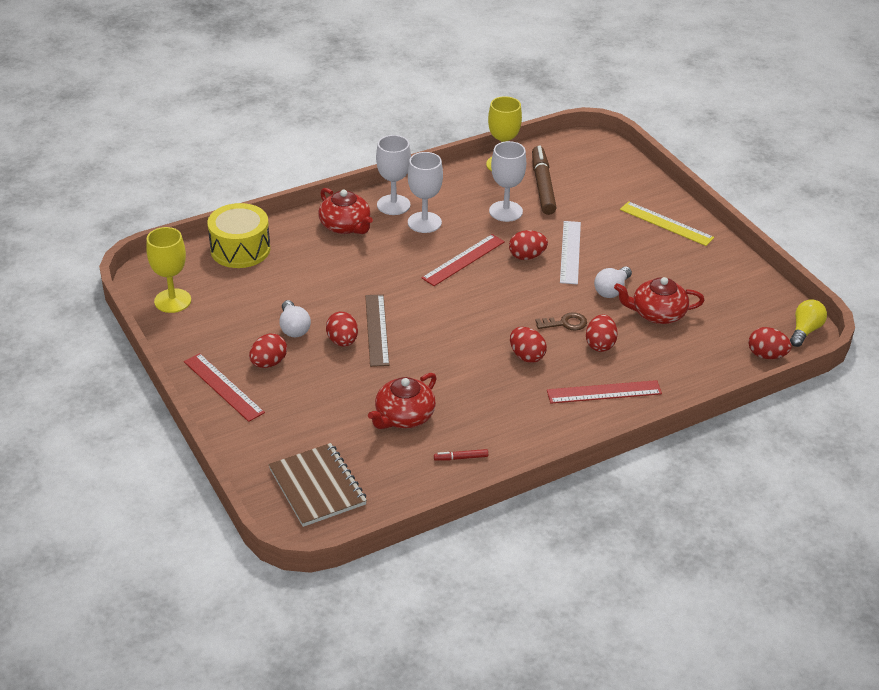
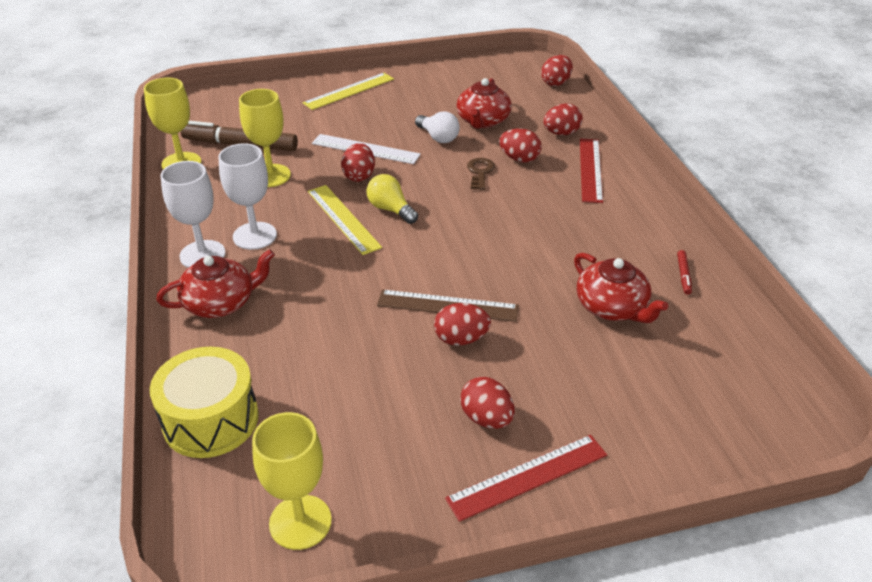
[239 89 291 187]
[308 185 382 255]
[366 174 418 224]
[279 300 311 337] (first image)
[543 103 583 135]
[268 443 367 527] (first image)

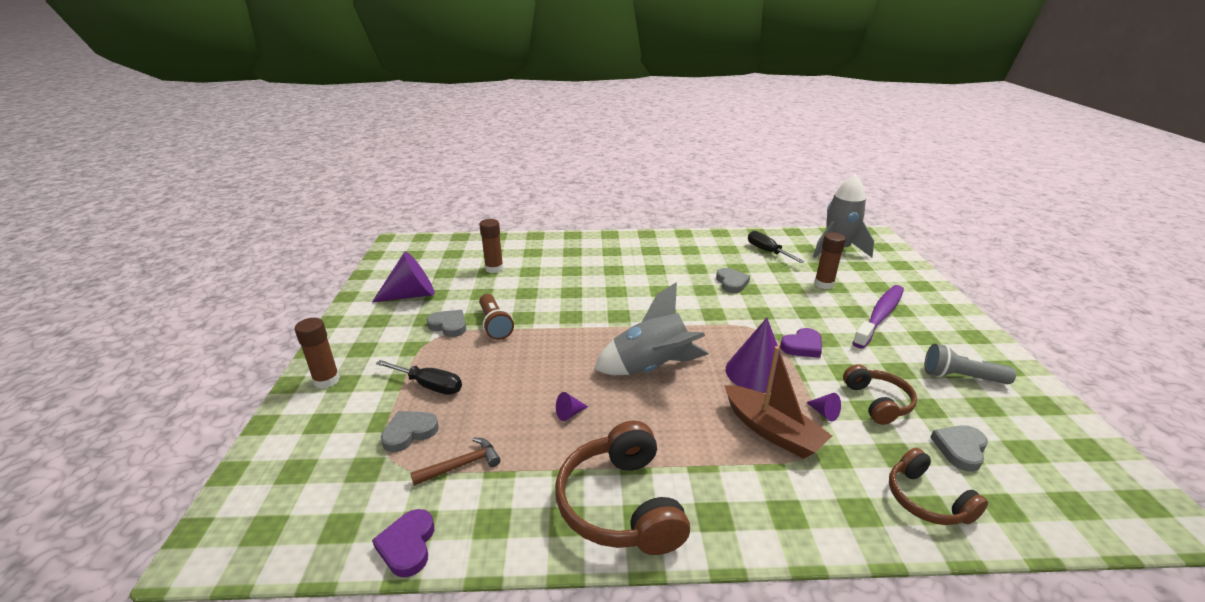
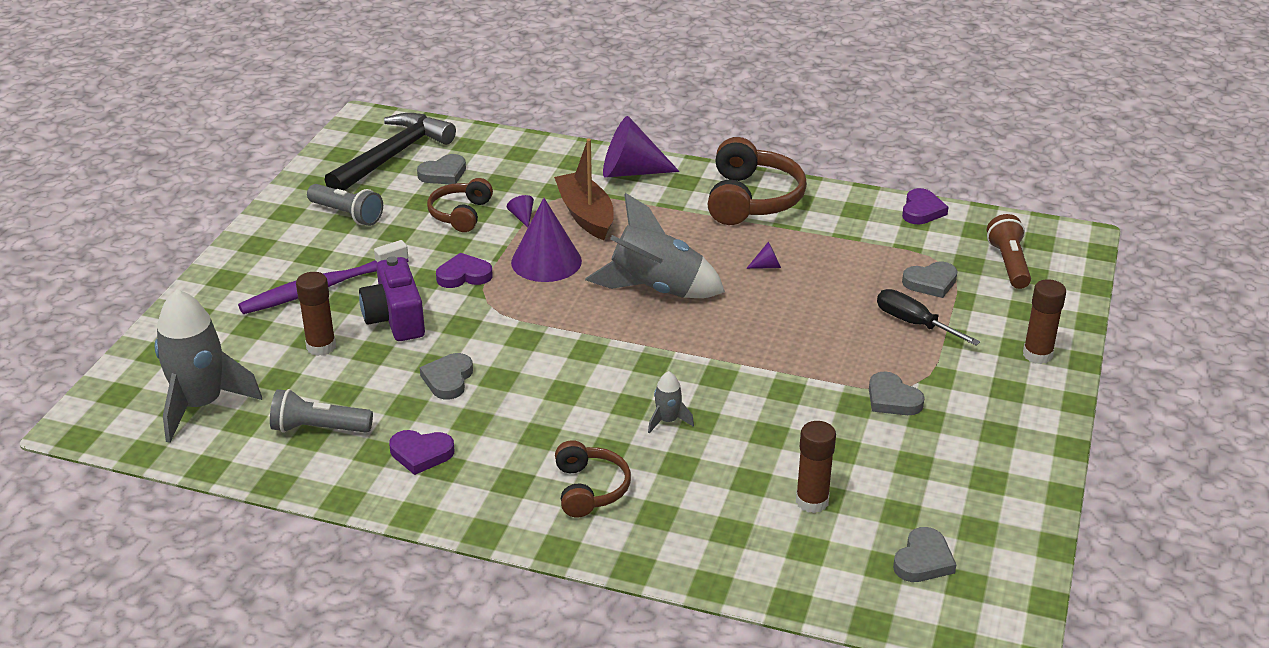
[270 389 373 433]
[603 116 679 178]
[987 214 1031 289]
[410 437 501 486] (first image)
[555 440 631 517]
[325 113 456 190]
[359 256 425 341]
[648 371 694 434]
[389 430 454 475]
[893 527 957 582]

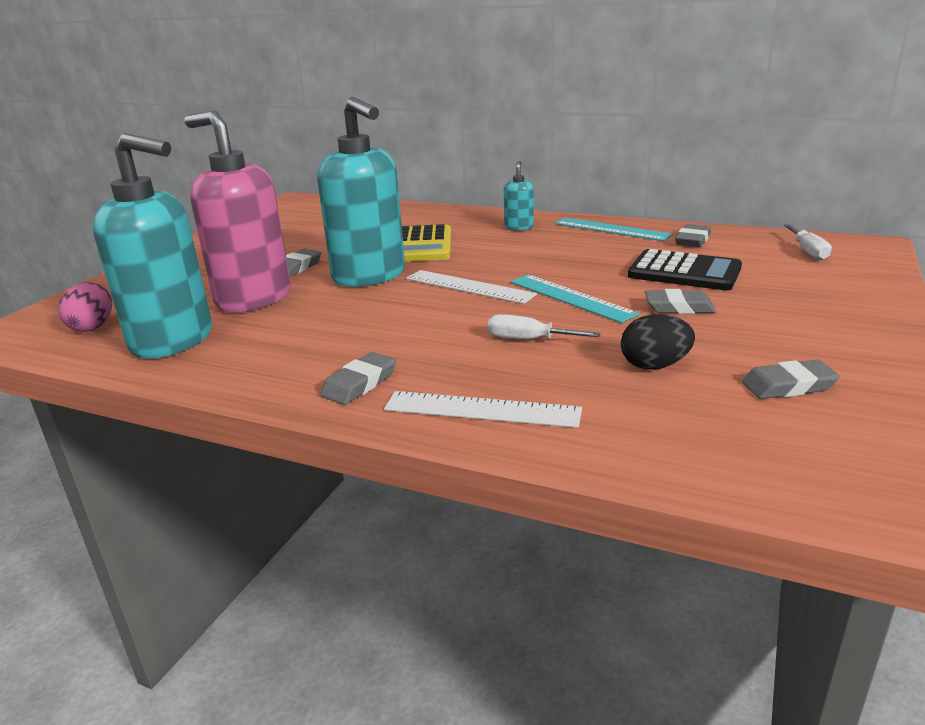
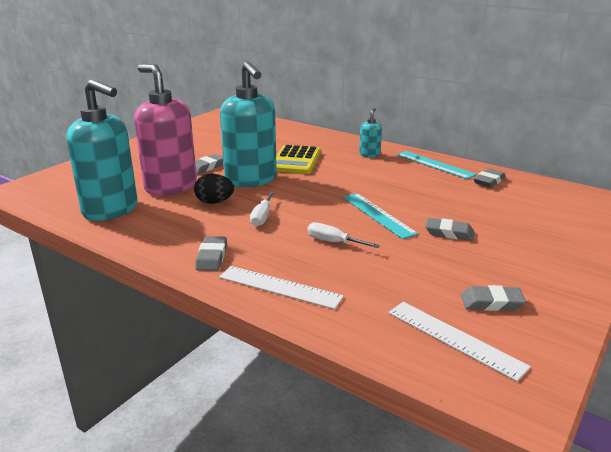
[250 192 275 227]
[628 249 742 291] (first image)
[388 302 531 381]
[58 282 112 332] (first image)
[194 174 234 204]
[195 236 227 271]

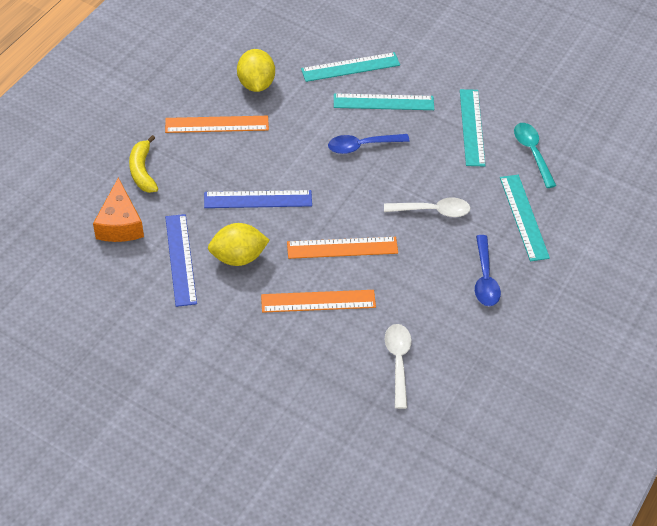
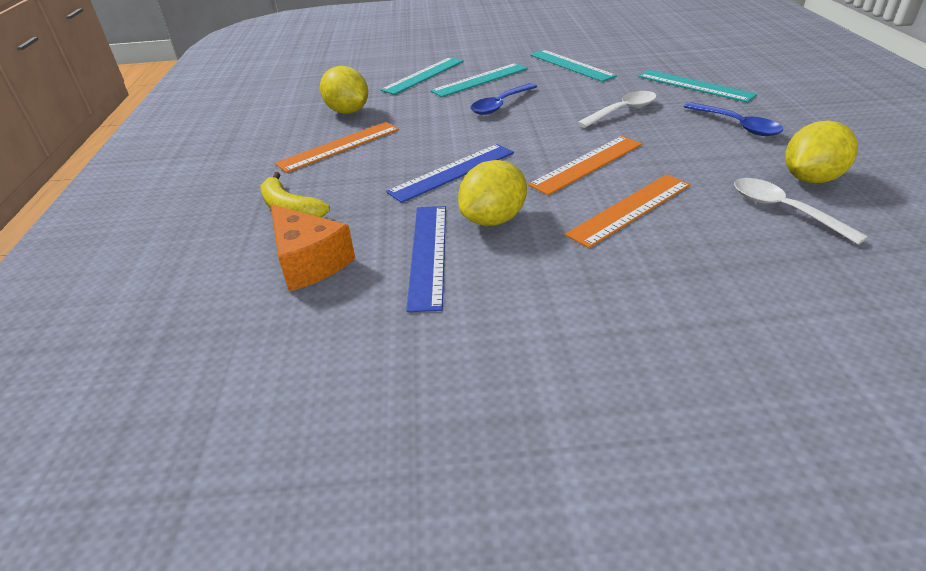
[514 123 556 188] (first image)
[406 206 446 312]
[785 120 858 183]

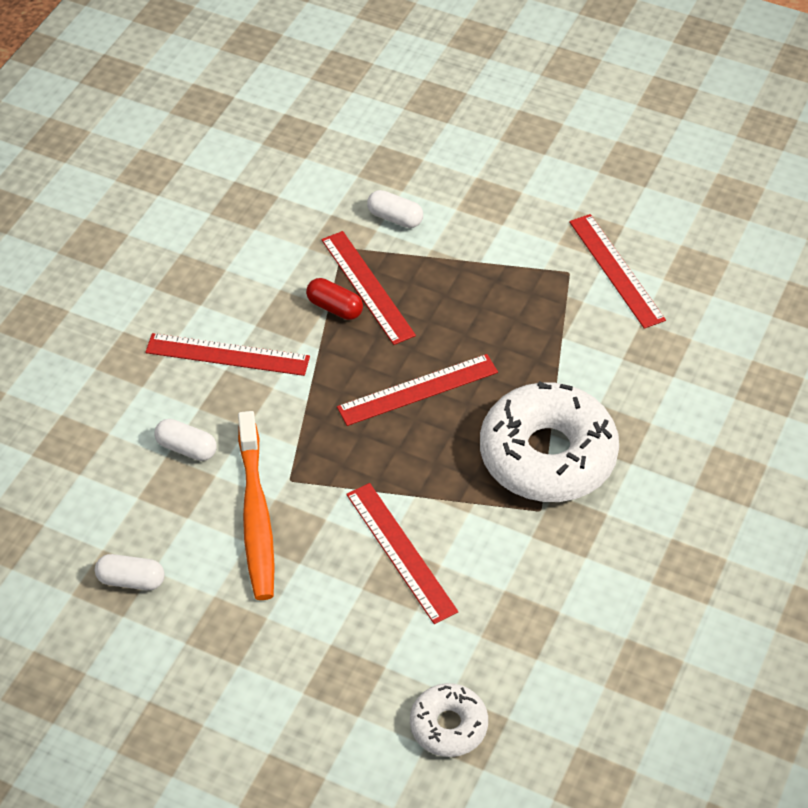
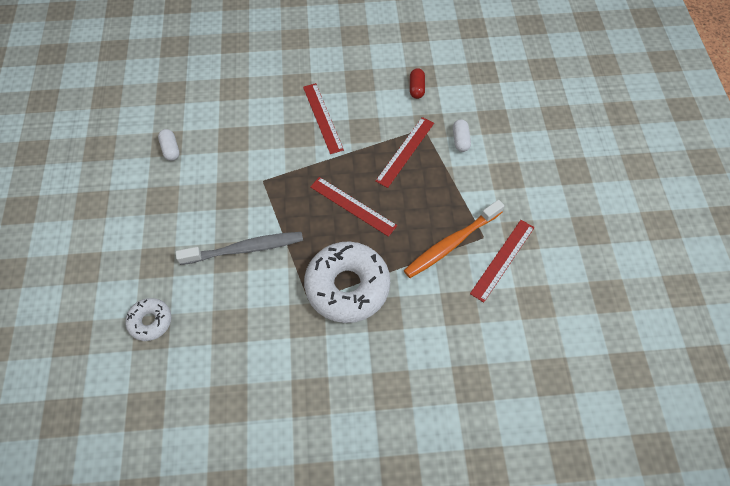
[410 68 425 99]
[404 200 504 278]
[154 419 217 461] (first image)
[176 232 303 265]

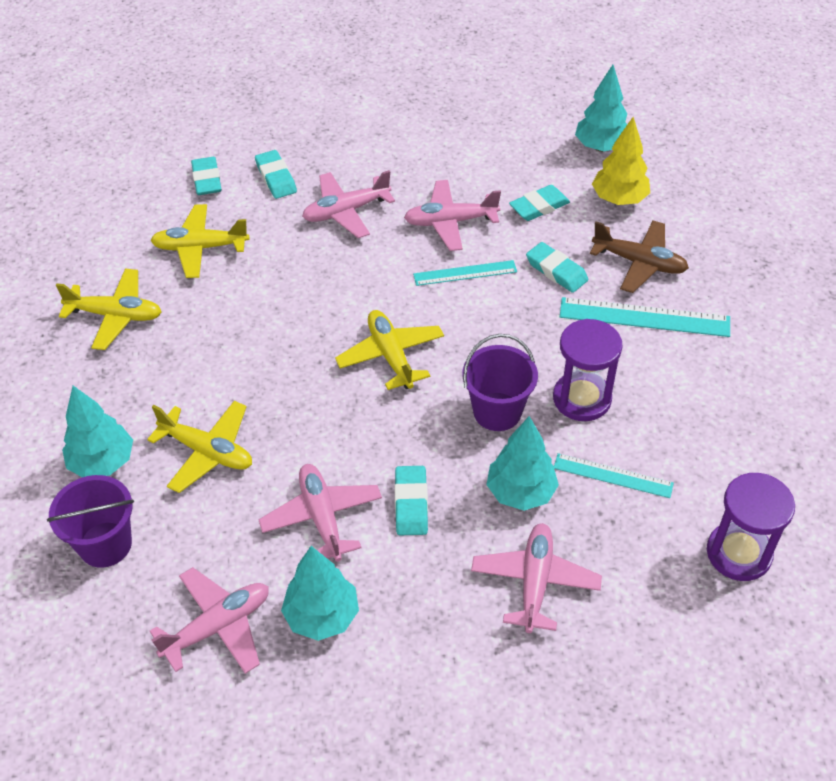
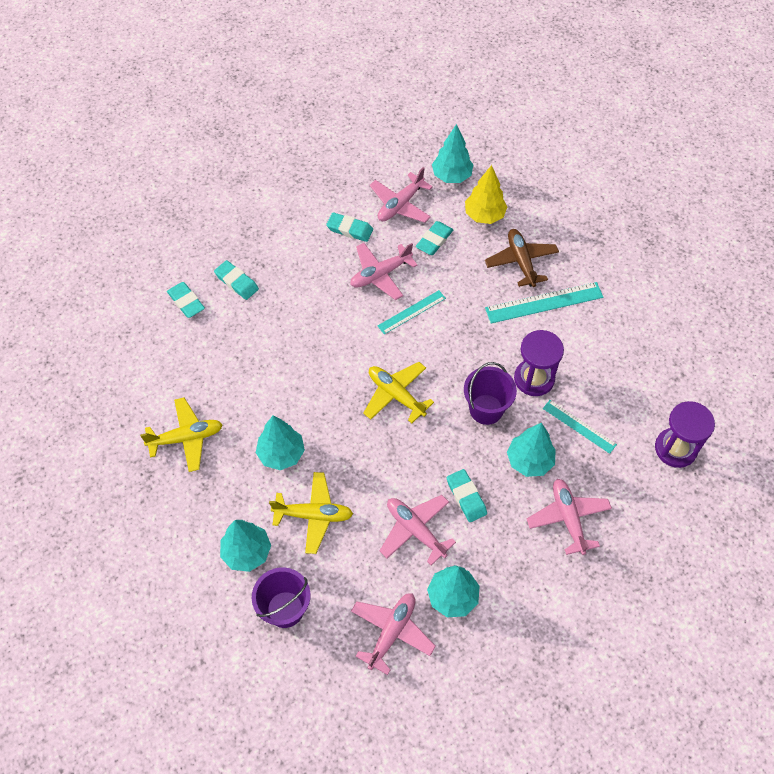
[370 167 433 223]
[150 204 249 278] (first image)
[485 229 559 287]
[326 212 373 242]
[543 400 617 454]
[256 415 305 470]

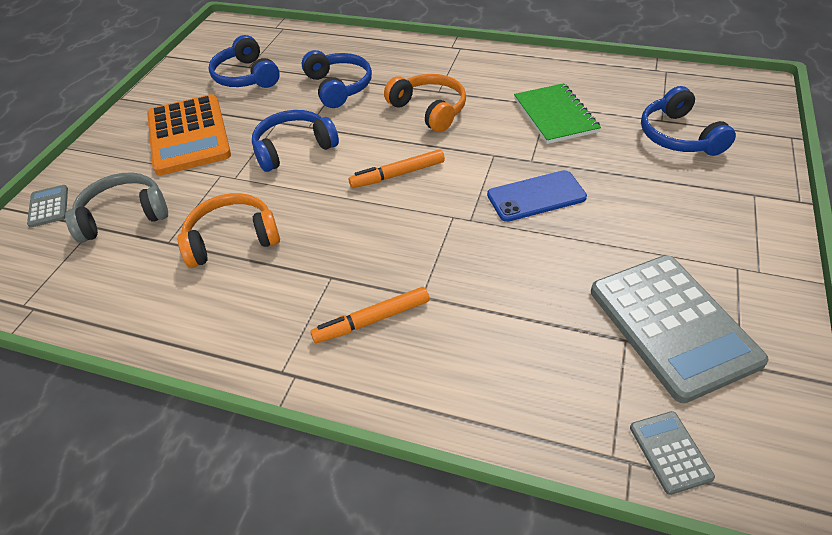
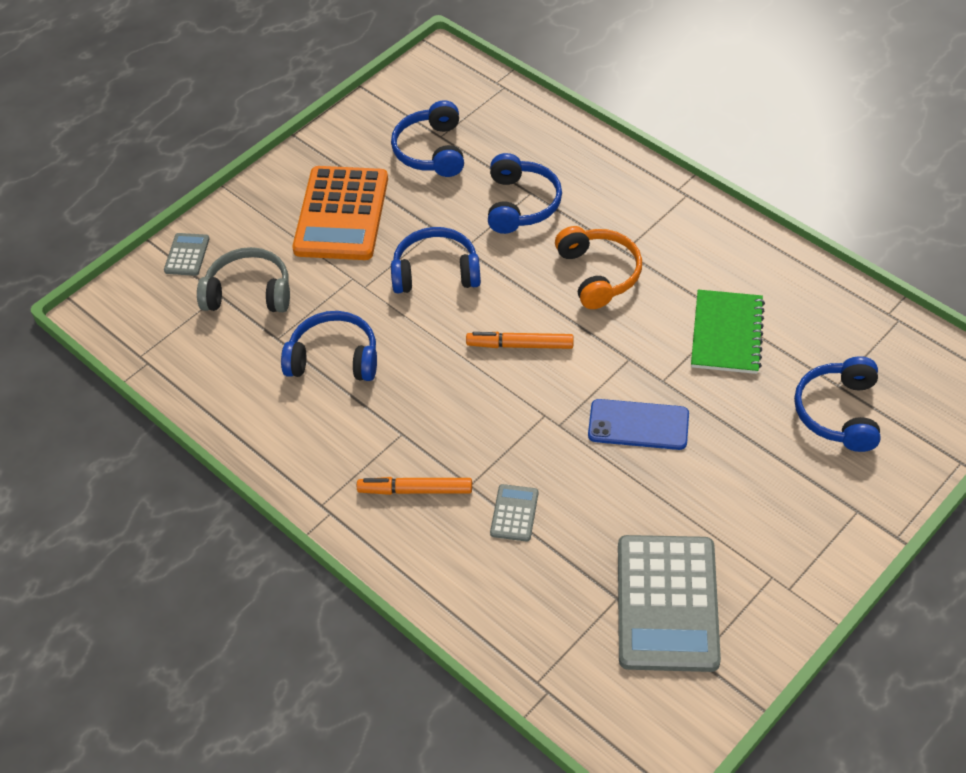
[281 311 377 381]
[490 484 538 542]

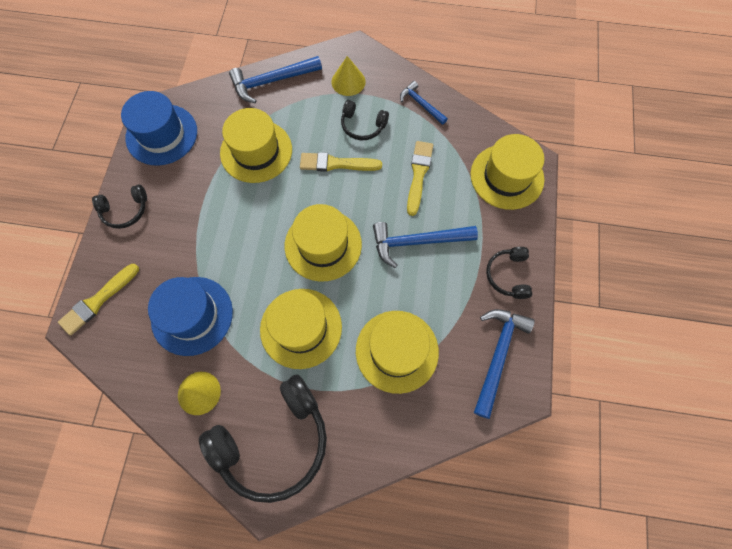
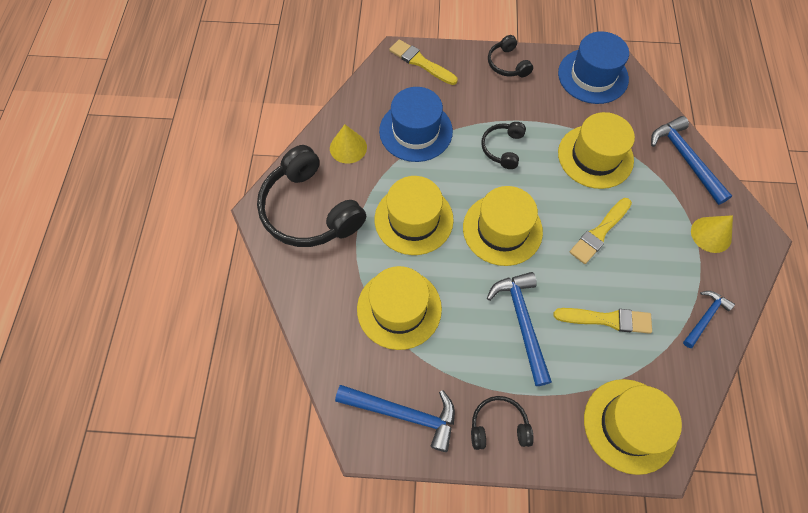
[481 122 526 169]
[570 198 632 264]

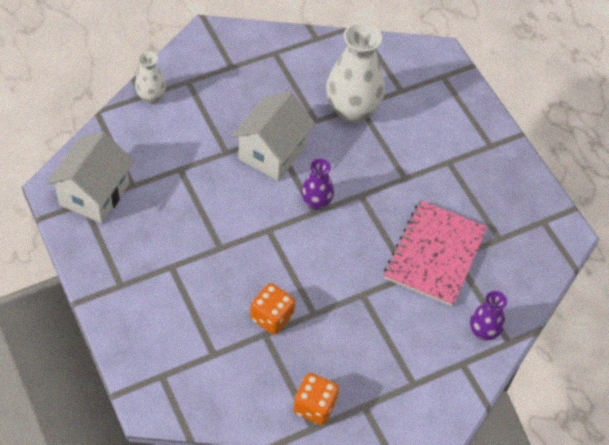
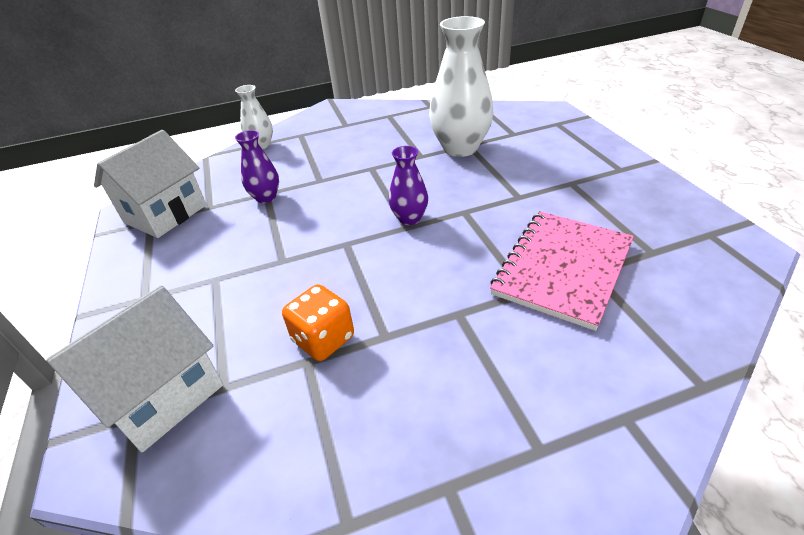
[46 285 223 452]
[235 130 279 203]
[294 373 339 425] (first image)

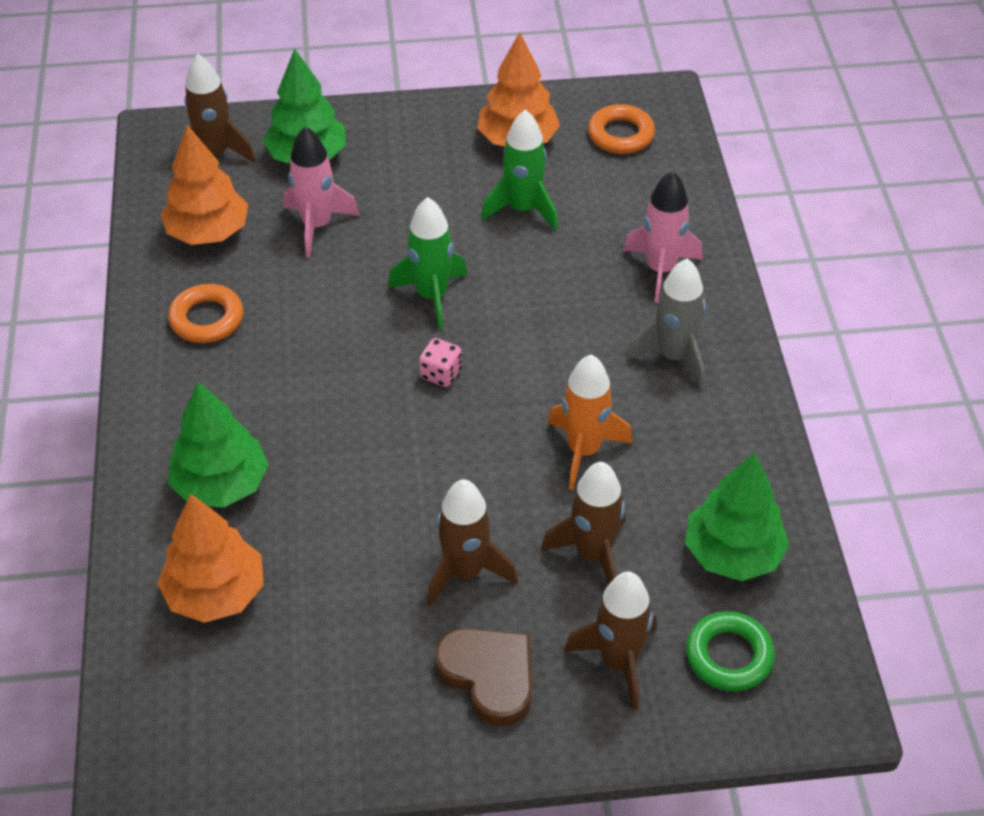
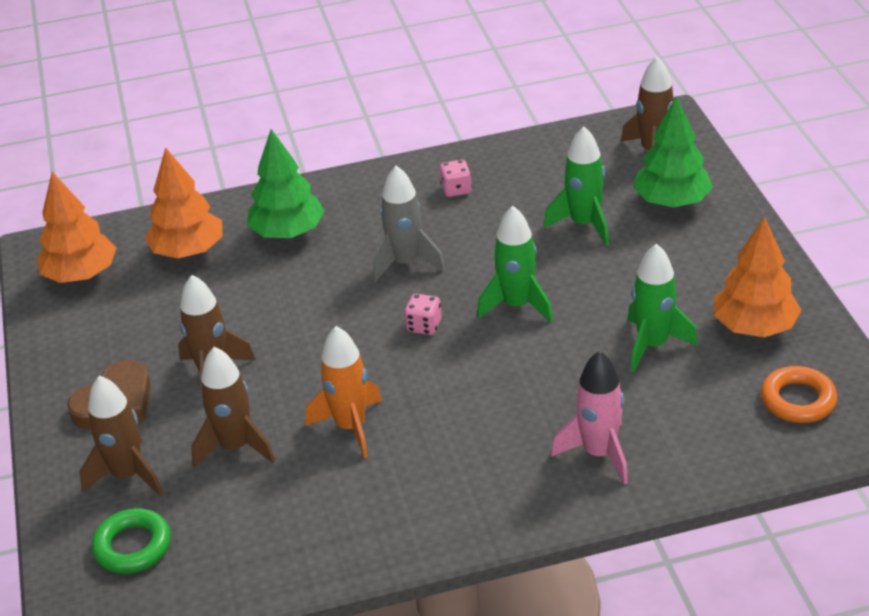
[37 172 117 283]
[544 126 609 246]
[373 166 445 282]
[440 160 472 197]
[685 452 790 581] (first image)

